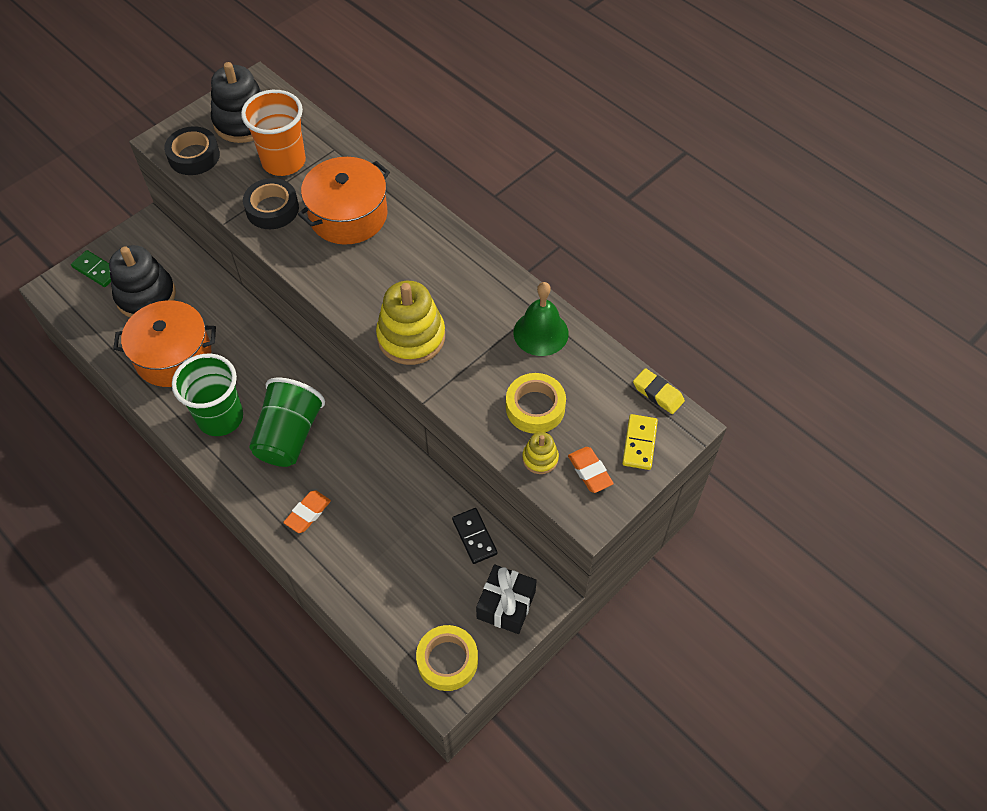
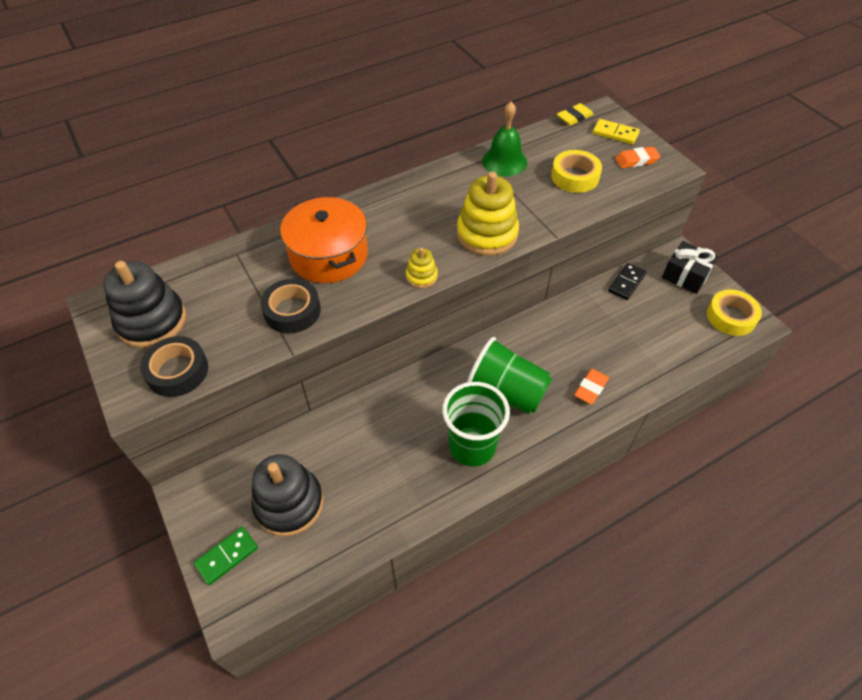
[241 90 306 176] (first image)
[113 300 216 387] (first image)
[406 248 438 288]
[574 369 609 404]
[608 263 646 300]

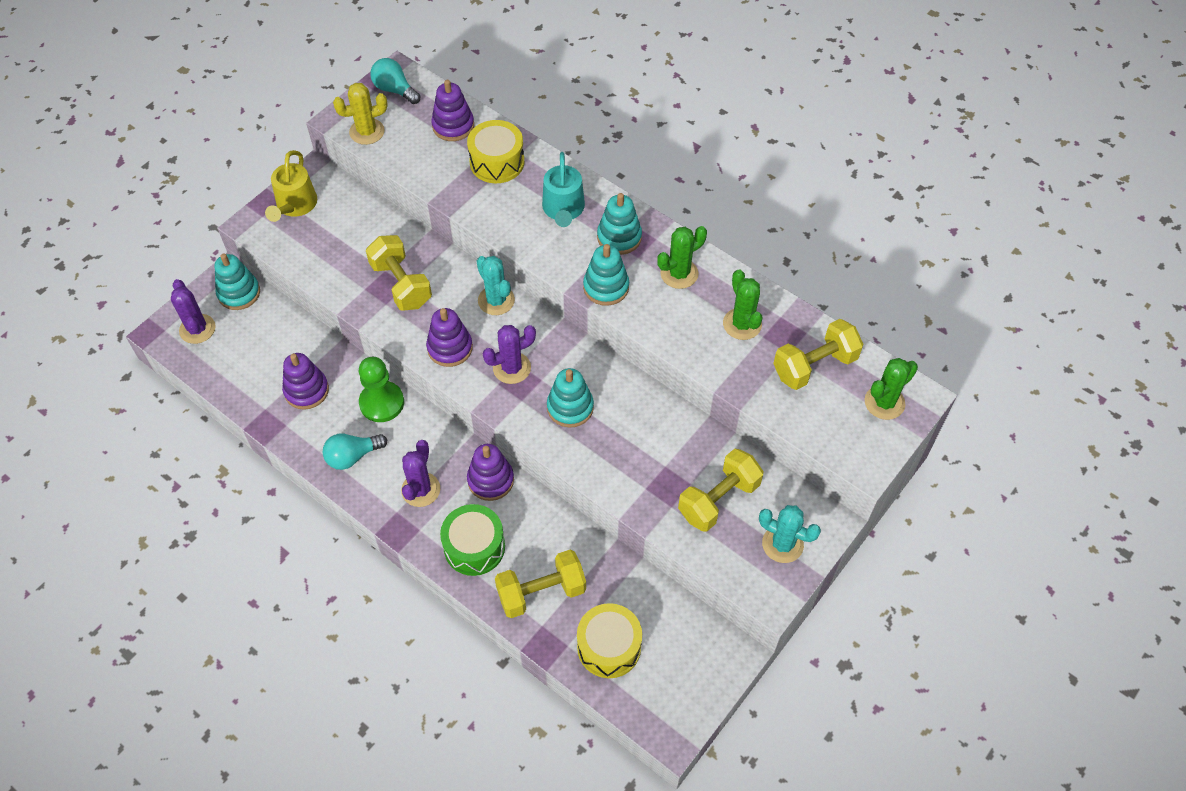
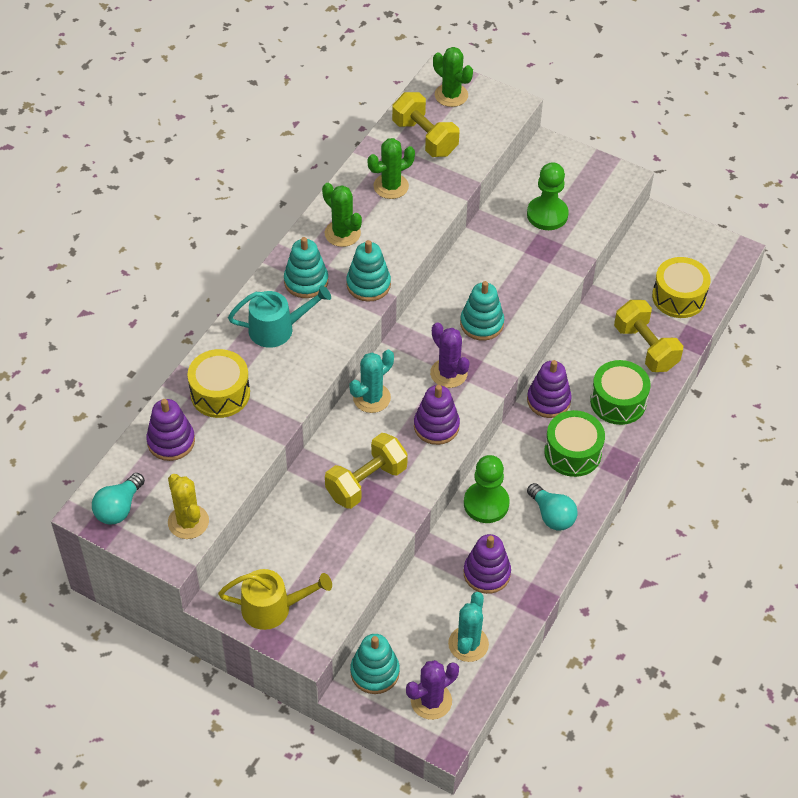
[544 410 605 477]
[527 162 569 230]
[448 592 489 662]

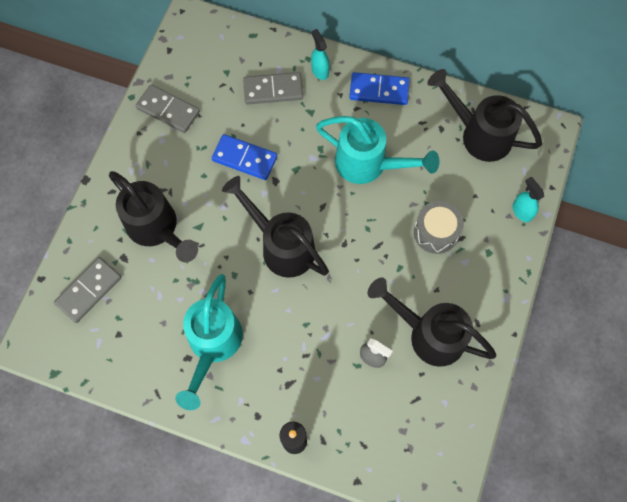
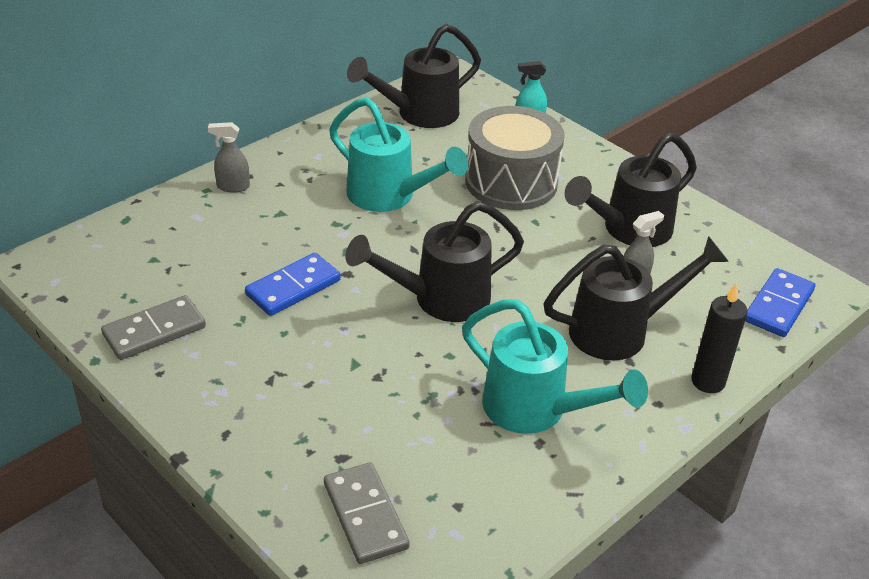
[208 122 250 193]
[243 72 303 104] (first image)
[745 268 815 337]
[329 97 468 212]
[543 236 729 361]
[465 106 565 210]

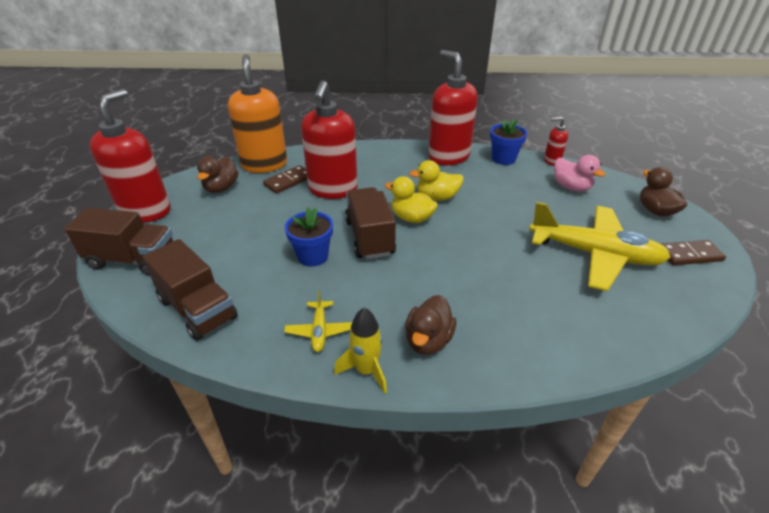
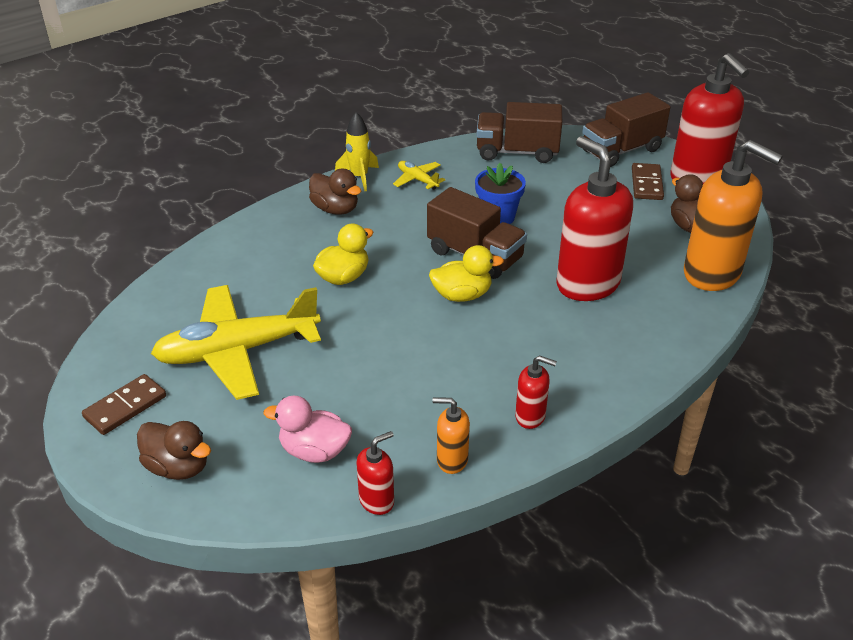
[515 355 557 429]
[432 397 470 474]
[313 224 373 285]
[632 163 664 200]
[309 169 361 215]

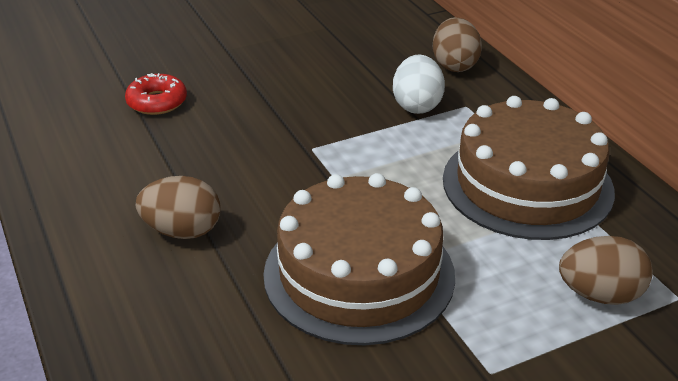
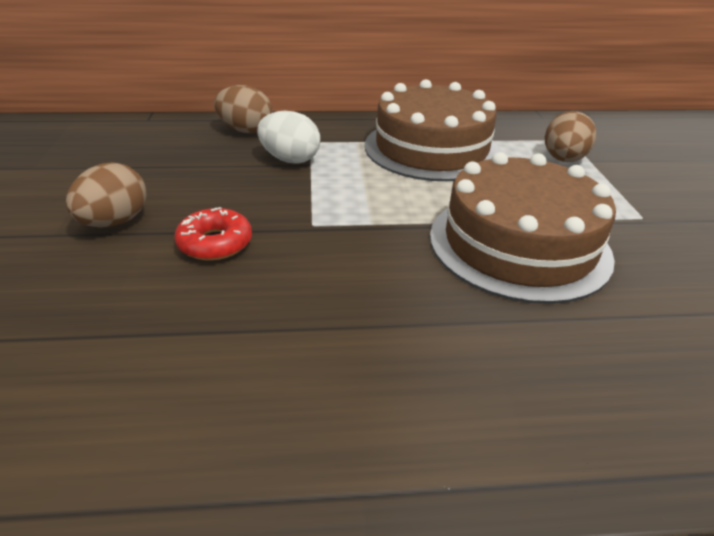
[174 207 252 261]
[66 163 147 228]

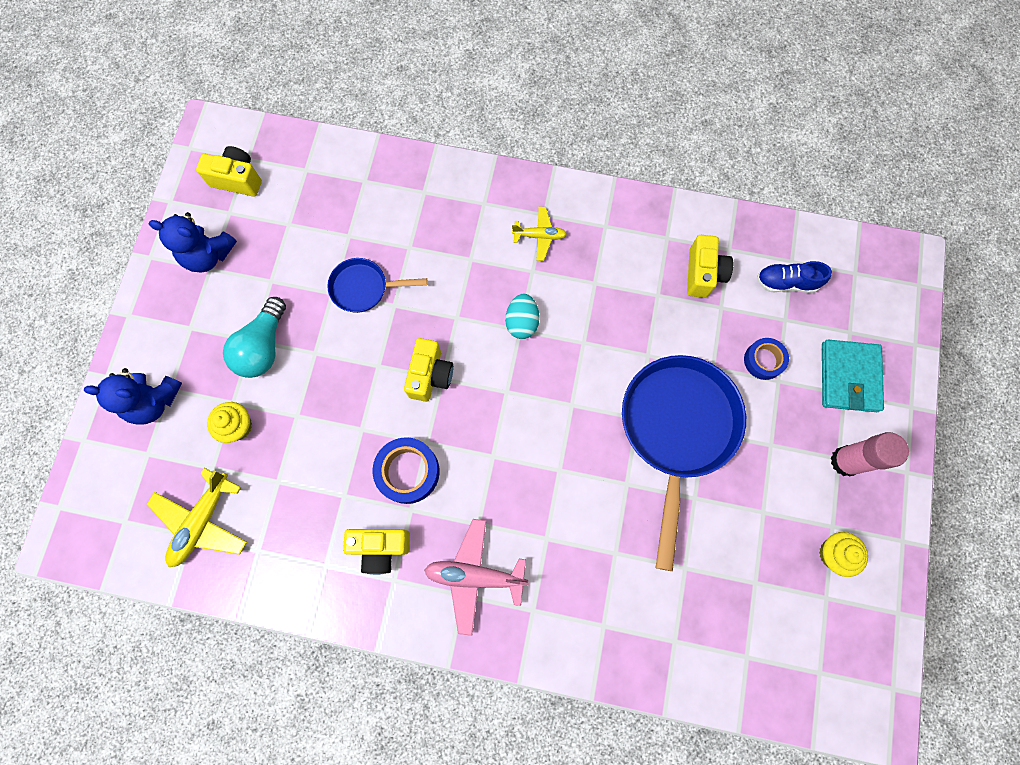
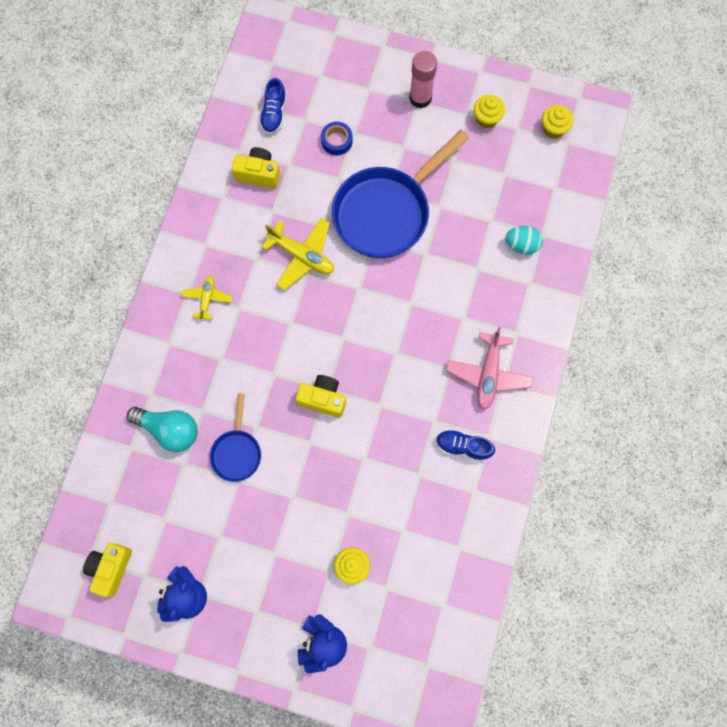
[505 226 543 255]
[127 407 198 452]
[822 340 884 412] (first image)
[332 130 469 258]
[372 437 440 504] (first image)
[261 218 334 290]
[436 429 495 462]
[542 105 574 139]

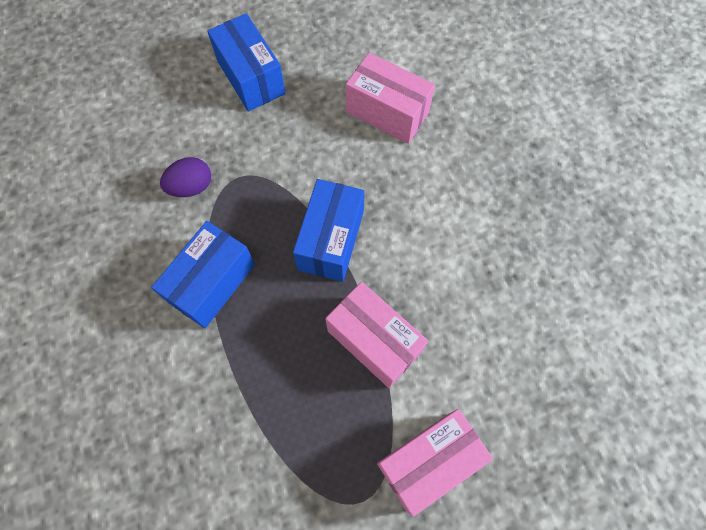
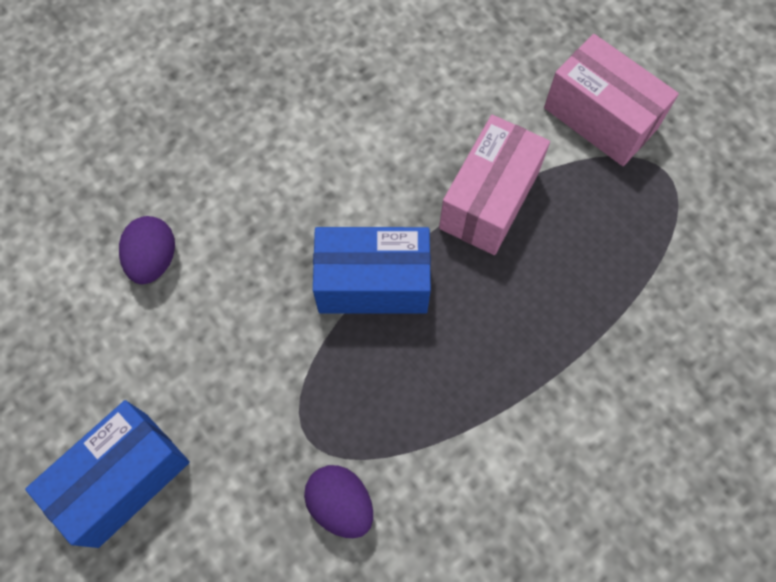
[119 216 175 284]
[151 221 255 328] (first image)

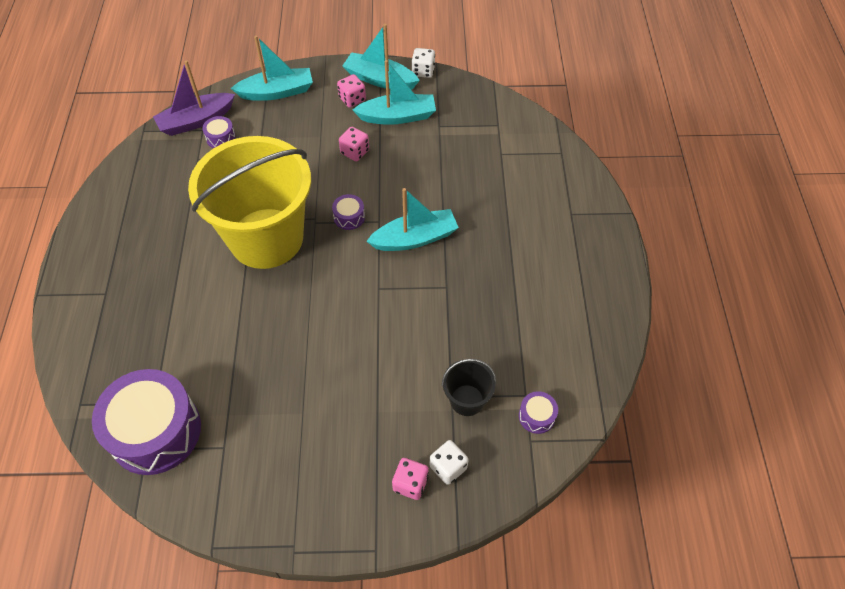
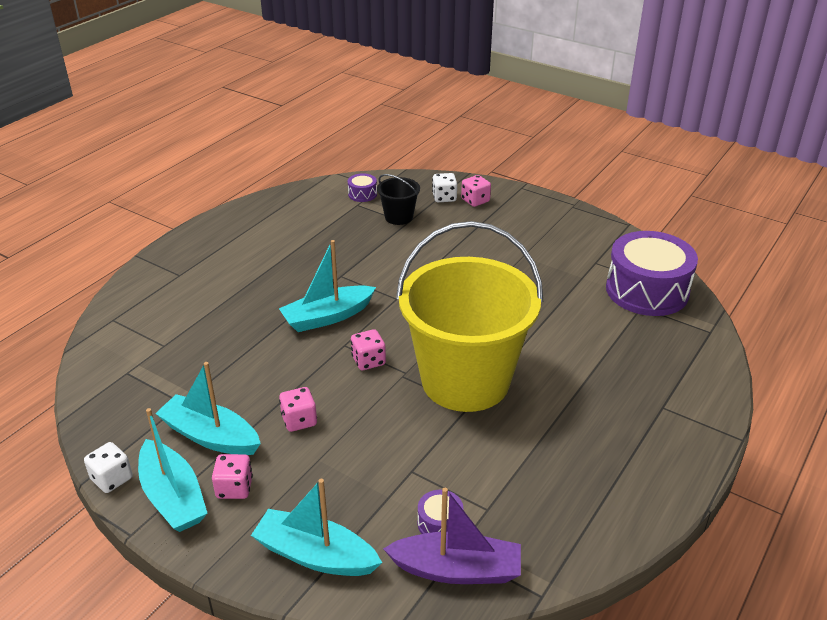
[279 240 376 332]
[351 329 386 370]

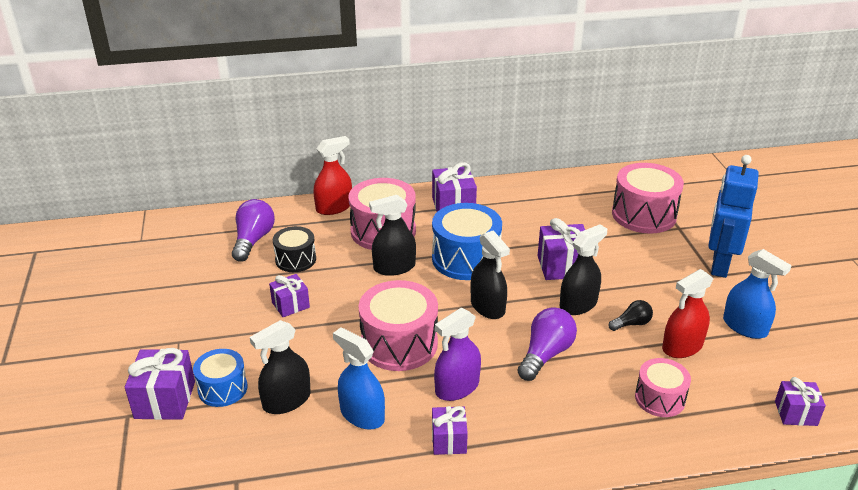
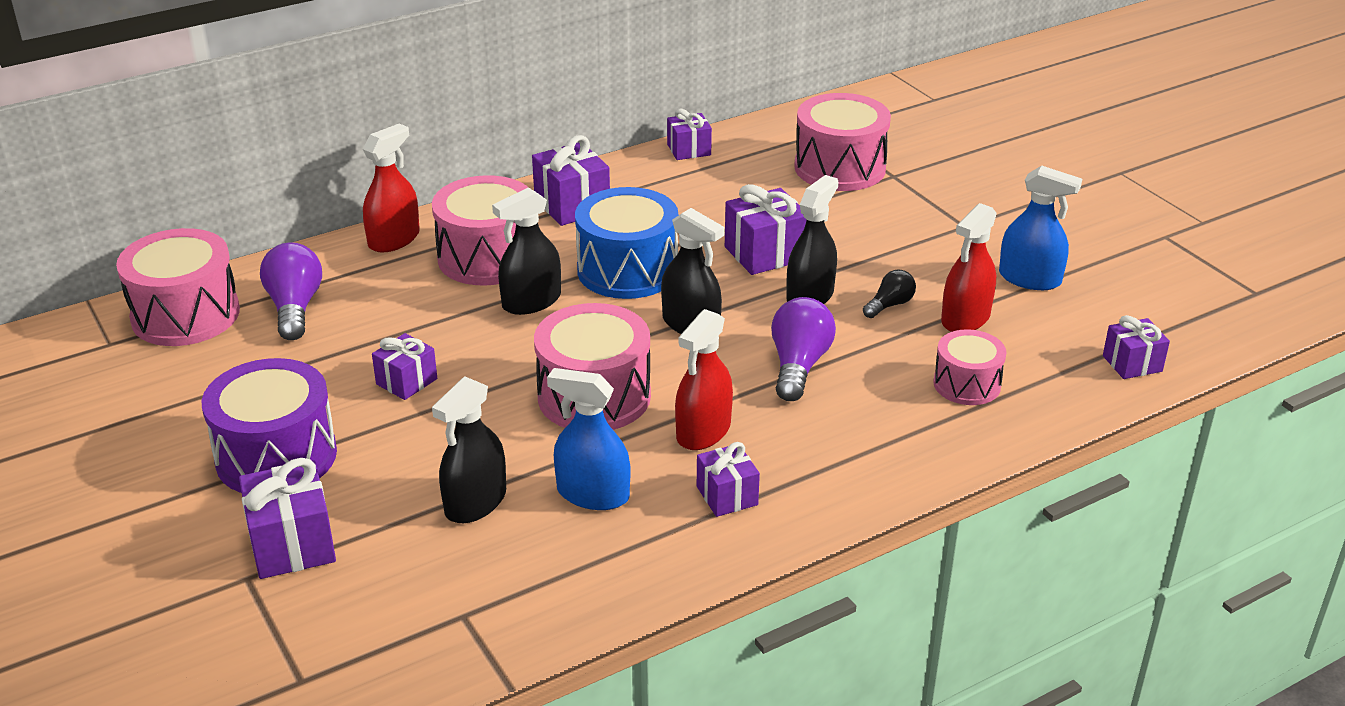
[708 155 759 278] (first image)
[273 226 316 272] (first image)
[675 309 733 450]
[193 349 248 407] (first image)
[667 109 712 160]
[116 228 240 346]
[202 358 337 493]

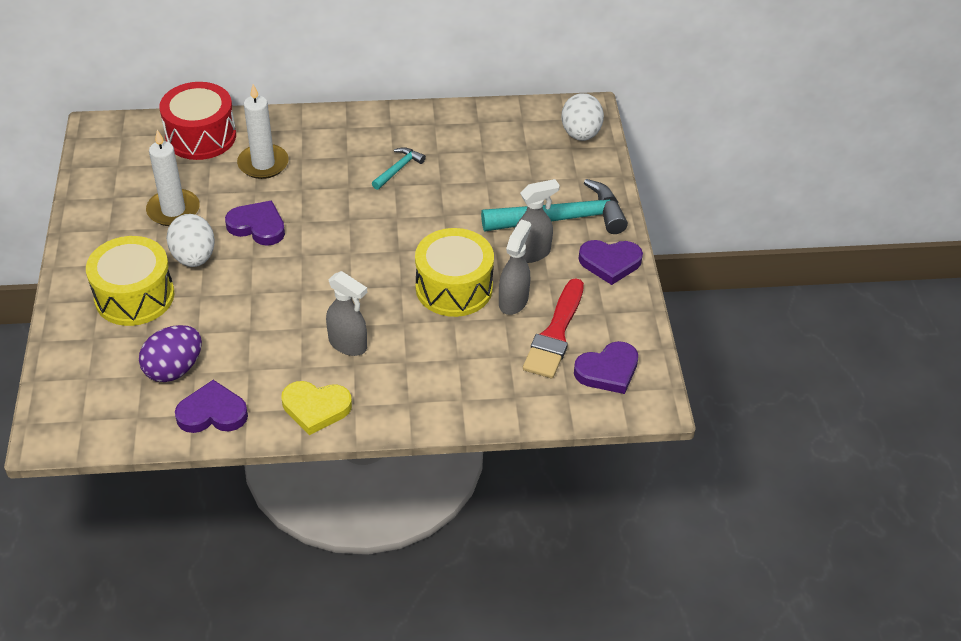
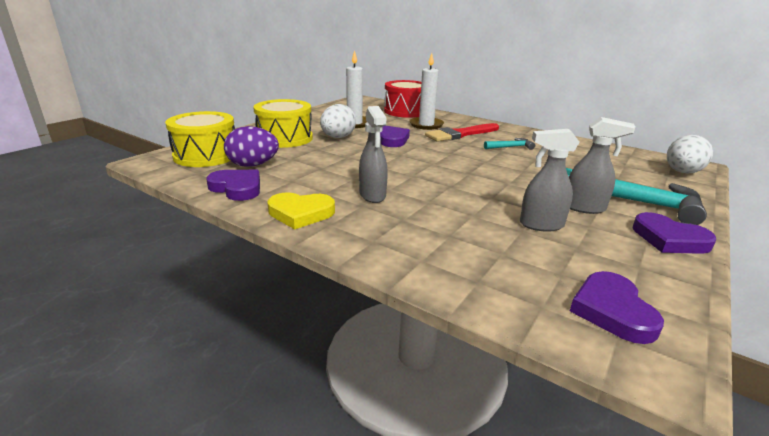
[520 129 580 232]
[165 111 235 167]
[425 123 499 142]
[570 271 664 344]
[267 192 335 229]

